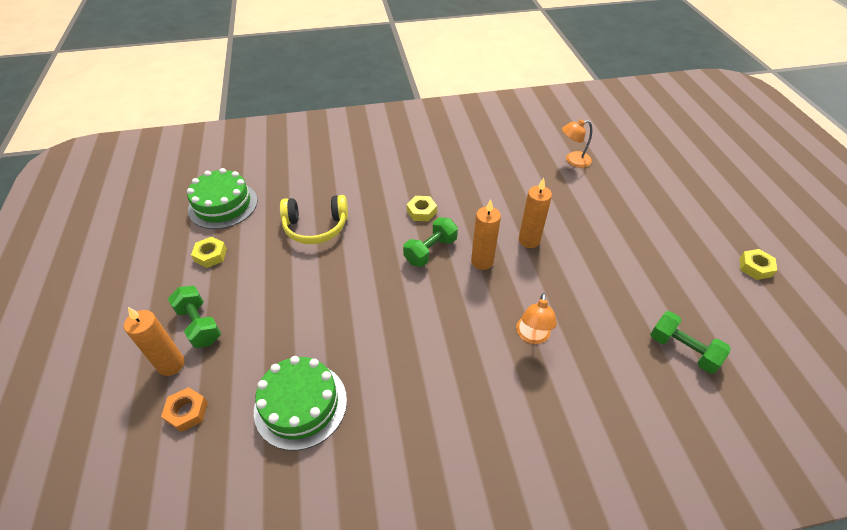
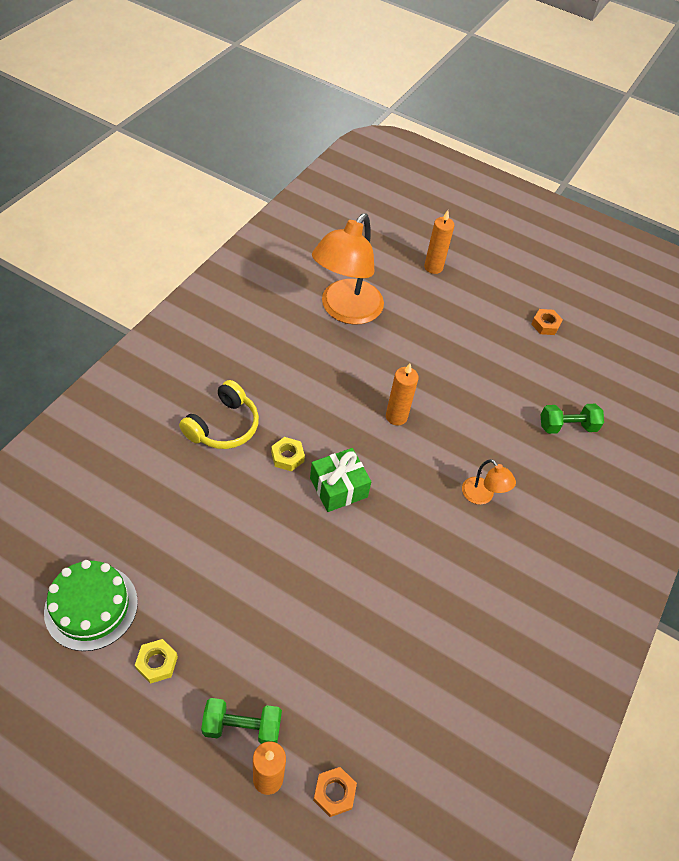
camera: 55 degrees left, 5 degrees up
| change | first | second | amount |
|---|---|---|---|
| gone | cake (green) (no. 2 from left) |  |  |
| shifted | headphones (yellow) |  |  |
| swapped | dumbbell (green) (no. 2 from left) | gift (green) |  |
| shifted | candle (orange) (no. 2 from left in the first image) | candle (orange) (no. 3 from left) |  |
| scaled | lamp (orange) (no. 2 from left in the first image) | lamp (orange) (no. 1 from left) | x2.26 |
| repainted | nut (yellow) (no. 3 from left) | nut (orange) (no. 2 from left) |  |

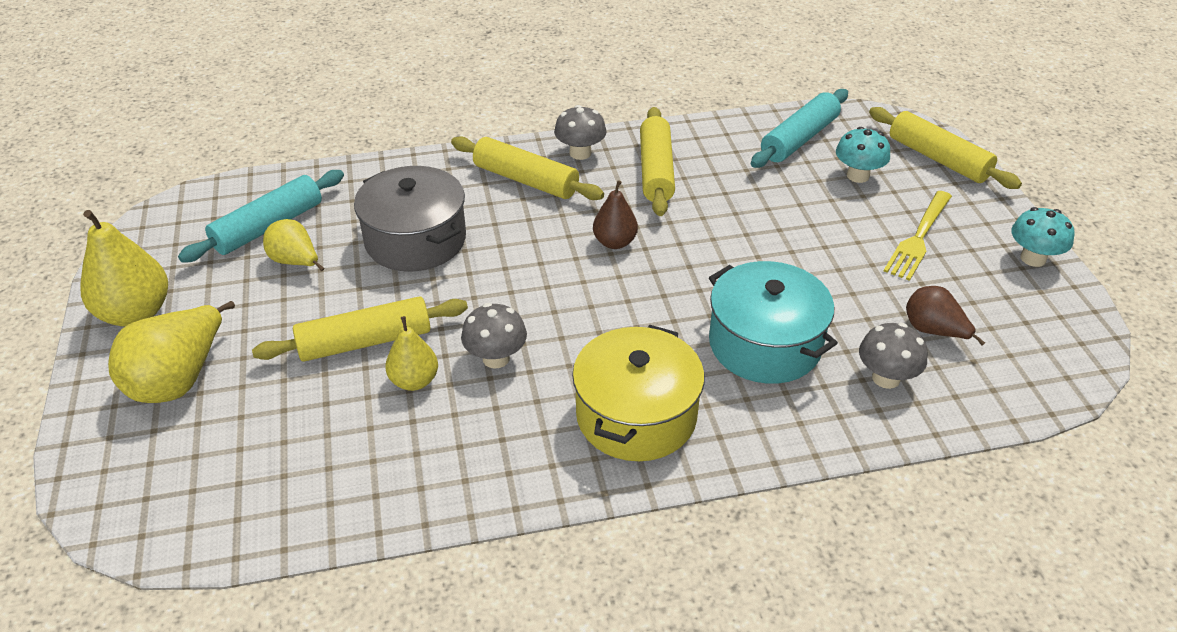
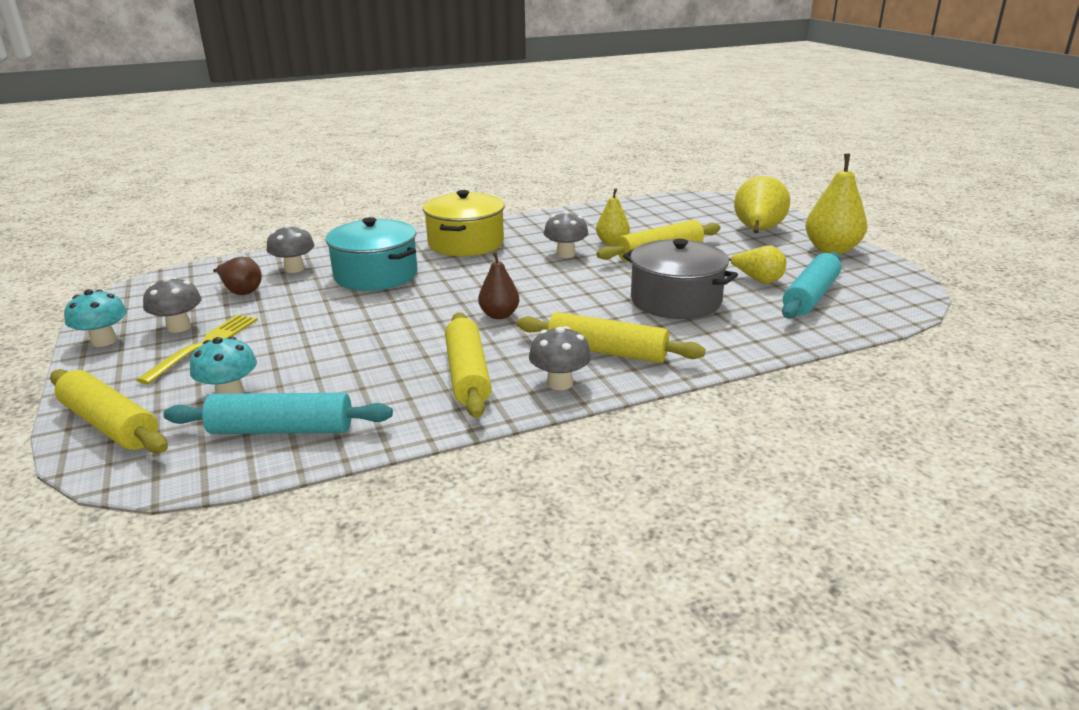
camera: 170 degrees right, 15 degrees down
| change | first | second | amount |
|---|---|---|---|
| rotated | rolling pin (turquoise) (no. 2 from left in the first image) | rolling pin (turquoise) (no. 1 from left) | 60 degrees clockwise |
| new |  | mushroom (grey) (no. 1 from left) |  |

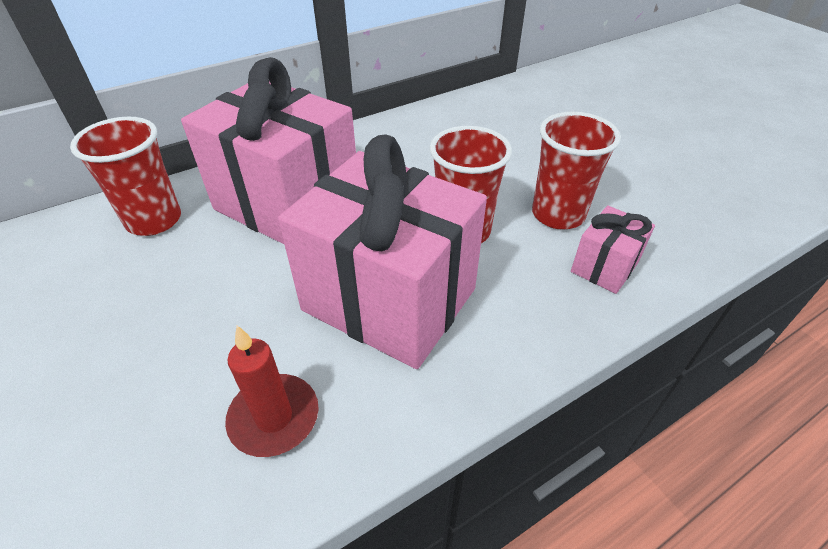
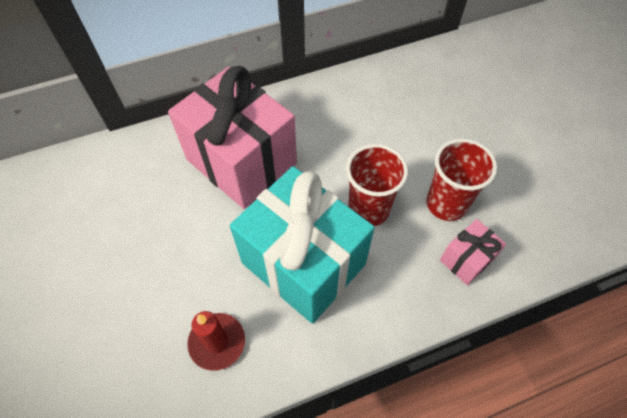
camera: 10 degrees right, 15 degrees up
| change | first | second | amount |
|---|---|---|---|
| gone | cup (red) (no. 1 from left) |  |  |
| repainted | gift (pink) (no. 2 from left) | gift (turquoise) |  |

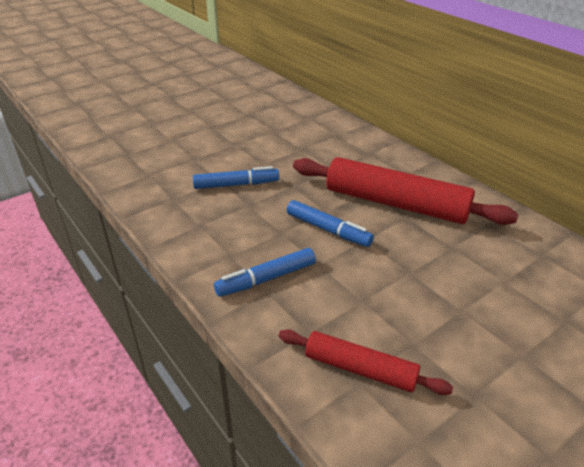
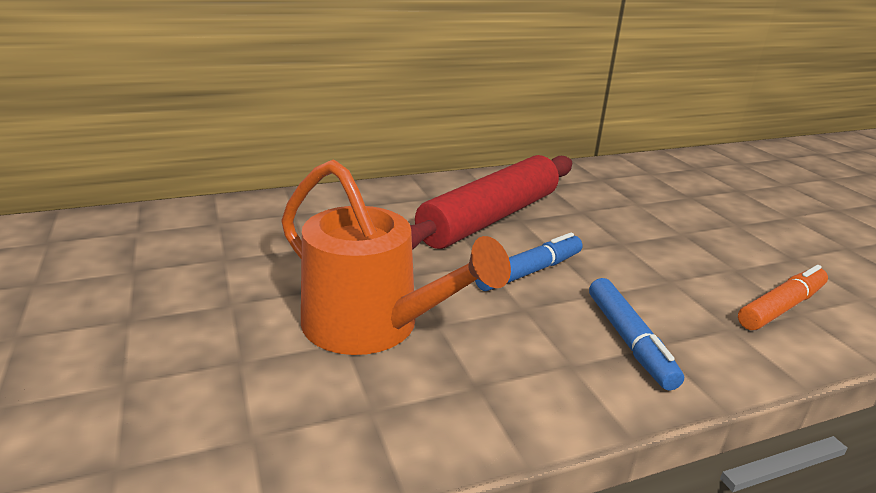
camera: 75 degrees left, 10 degrees down
| change | first | second | amount |
|---|---|---|---|
| swapped | marker (blue) (no. 1 from left) | watering can (orange) |  |
| swapped | rolling pin (red) (no. 1 from left) | marker (orange) |  |

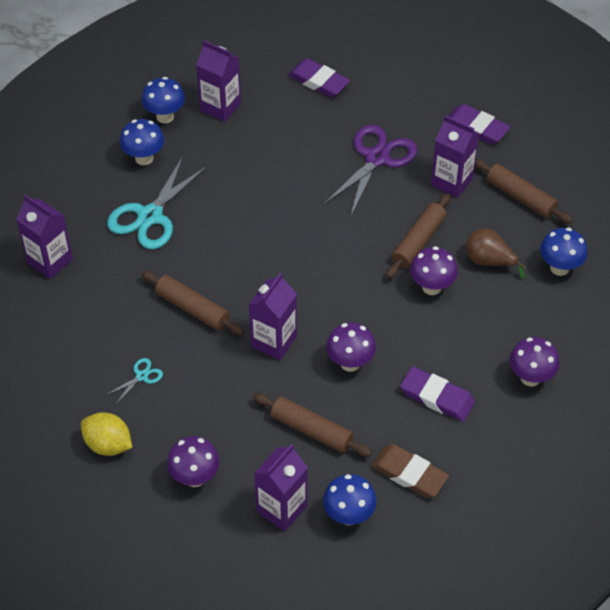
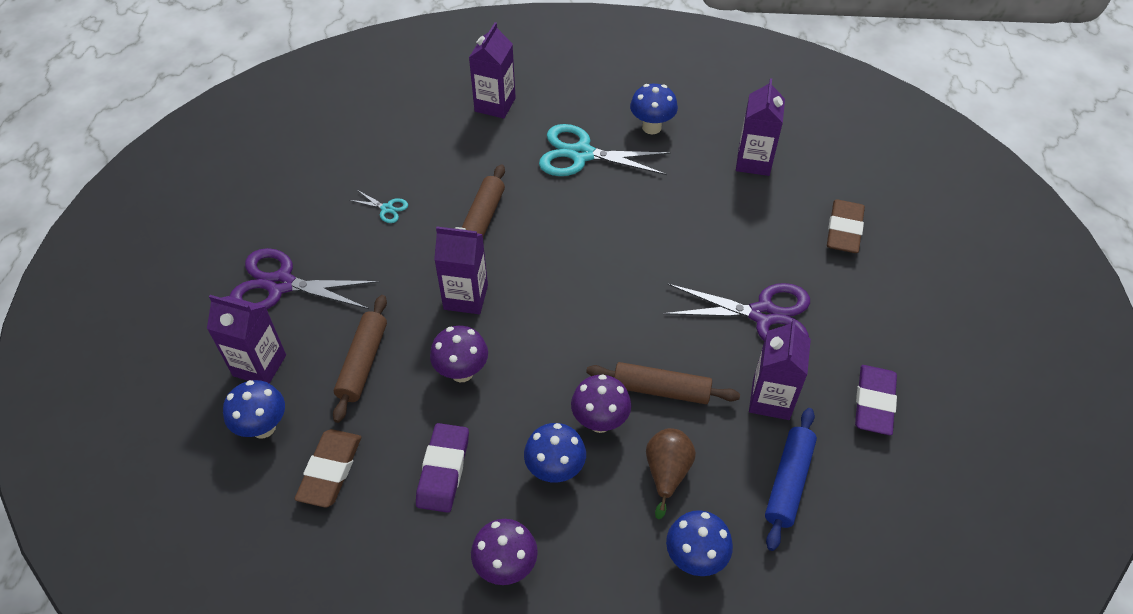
camera: 70 degrees right, 0 degrees up
| change | first | second | amount |
|---|---|---|---|
| gone | lemon (yellow) |  |  |
| shifted | mushroom (blue) (no. 2 from left) |  |  |
| swapped | mushroom (purple) (no. 1 from left) | scissors (purple) (no. 1 from left) |  |
| repainted | eraser (purple) (no. 1 from left) | eraser (brown) (no. 2 from left) |  |
| repainted | rolling pin (brown) (no. 4 from left) | rolling pin (blue) |  |

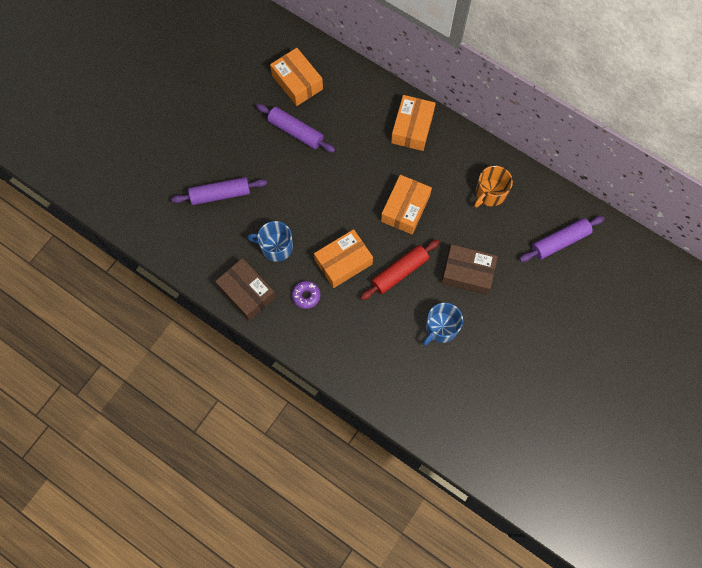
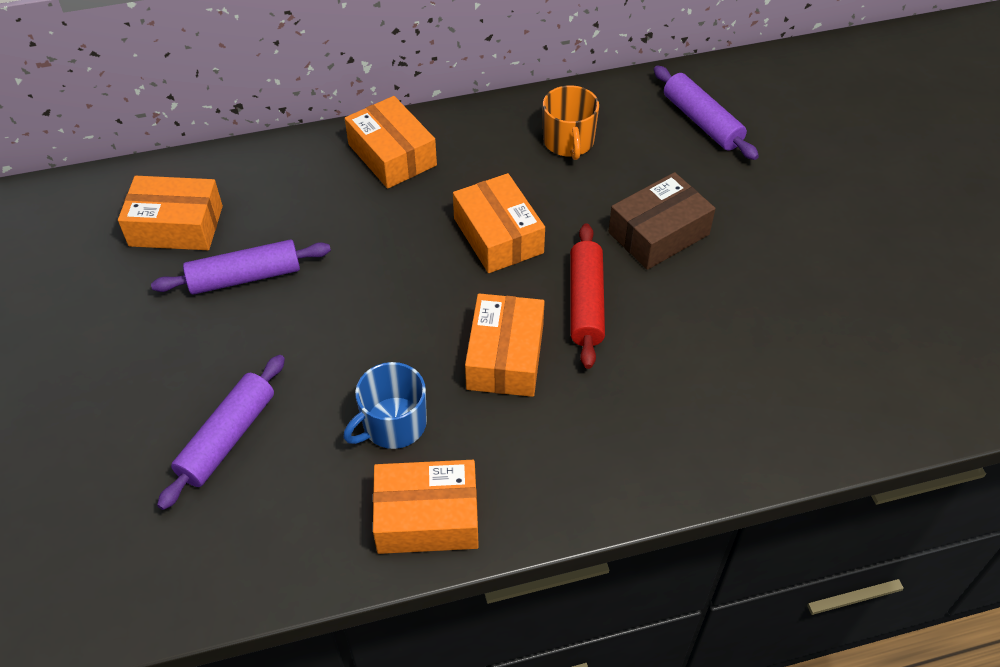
camera: 50 degrees left, 20 degrees down
| change | first | second | amount |
|---|---|---|---|
| repainted | box (brown) (no. 1 from left) | box (orange) (no. 3 from left) |  |
| gone | donut (purple) |  |  |
| gone | mug (blue) (no. 2 from left) |  |  |
| rotated | rolling pin (purple) (no. 3 from left) |  | 45 degrees counterclockwise |

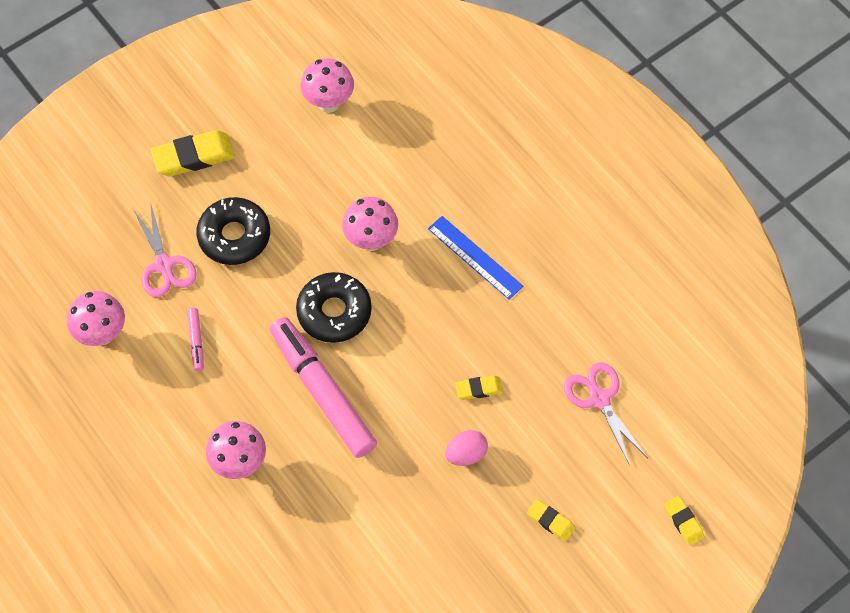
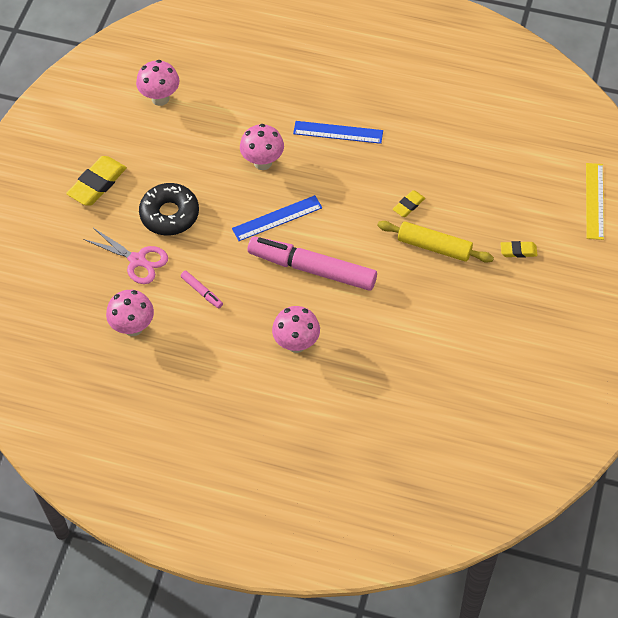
camera: 35 degrees left, 5 degrees down
| change | first | second | amount |
|---|---|---|---|
| swapped | donut (black) (no. 2 from left) | ruler (blue) (no. 1 from left) |  |
| swapped | egg (pink) | rolling pin (yellow) |  |
| gone | scissors (pink) (no. 2 from left) |  |  |
| swapped | eraser (yellow) (no. 4 from left) | ruler (yellow) |  |

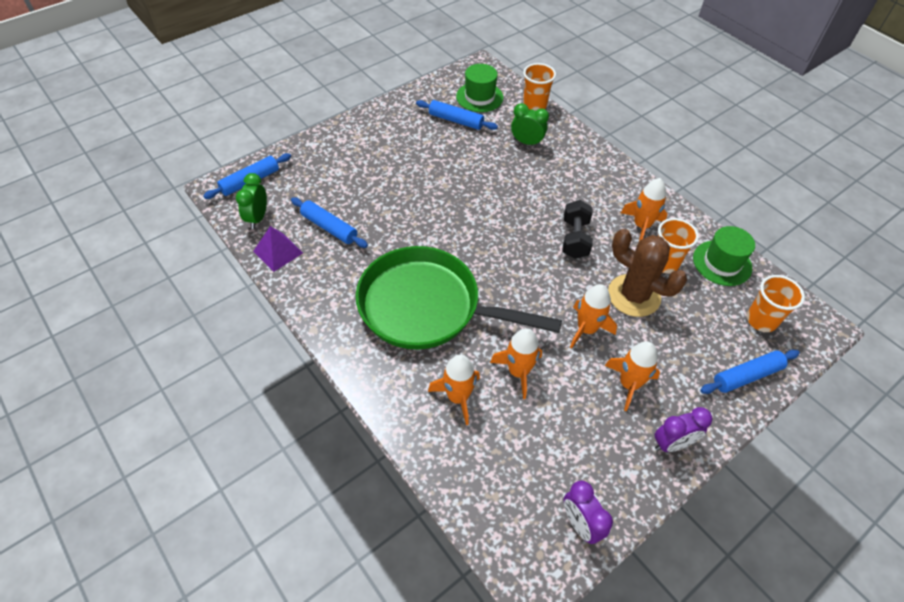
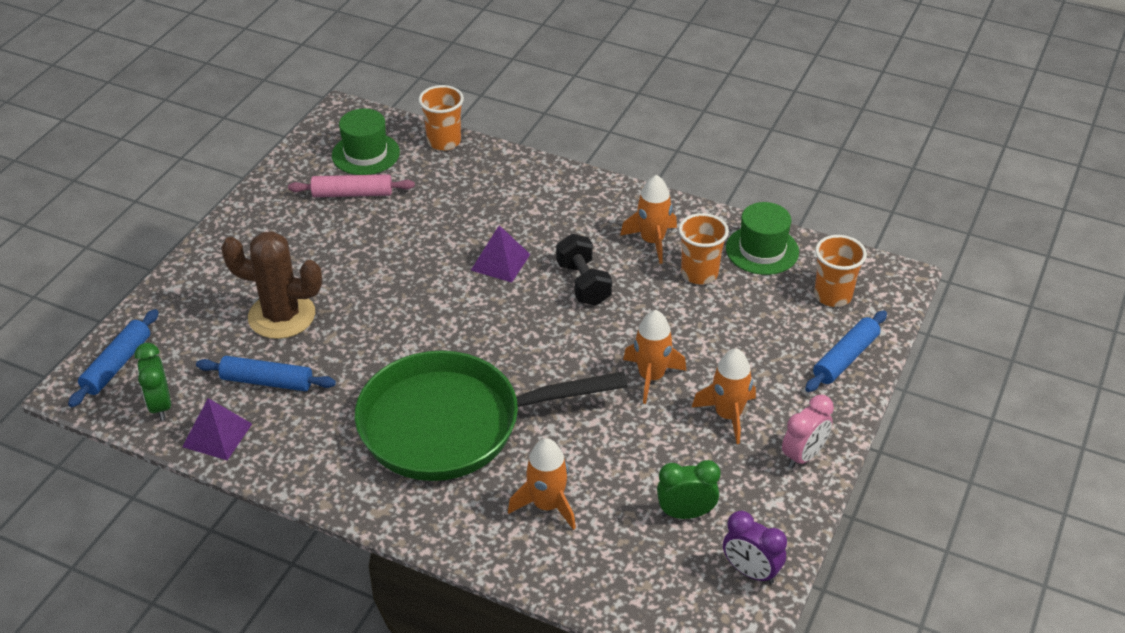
camera: 25 degrees left, 10 degrees down
| change | first | second | amount |
|---|---|---|---|
| repainted | rolling pin (blue) (no. 3 from left) | rolling pin (pink) |  |
| gone | rocket (orange) (no. 2 from left) |  |  |
| shifted | clock (green) (no. 2 from left) |  |  |
| shifted | cactus (brown) |  |  |
| repainted | clock (purple) (no. 2 from left) | clock (pink) |  |
| new |  | pyramid (purple) (no. 2 from left) |  |

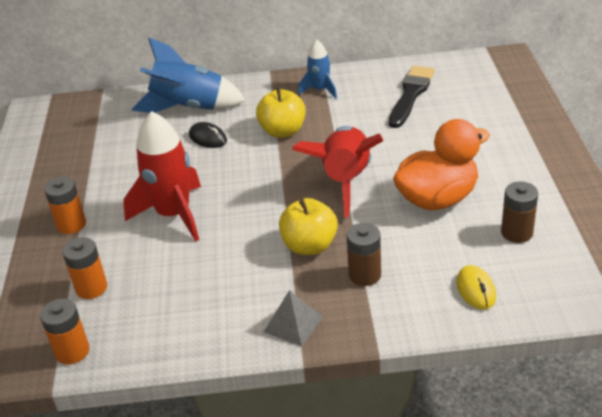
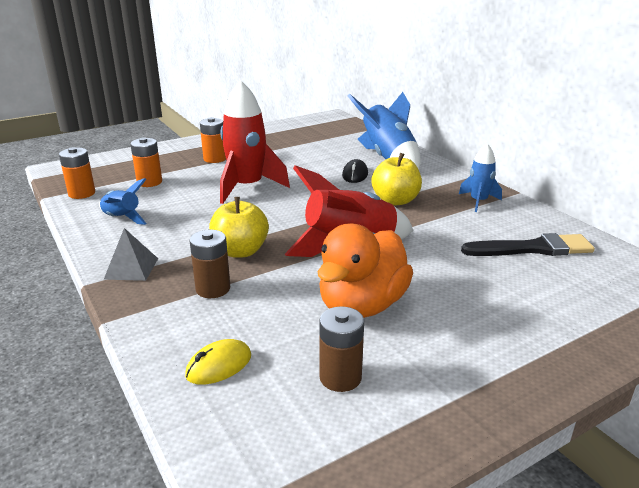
camera: 60 degrees right, 10 degrees down
| change | first | second | amount |
|---|---|---|---|
| rotated | duck (orange) |  | 90 degrees clockwise |
| new |  | rocket (blue) (no. 1 from left) |  |

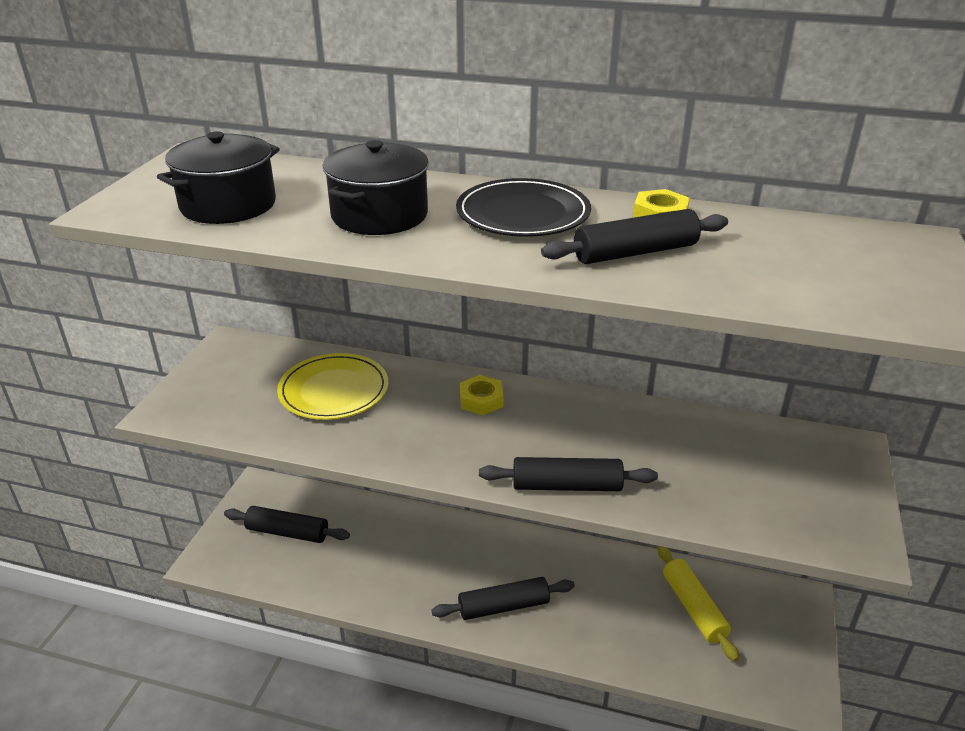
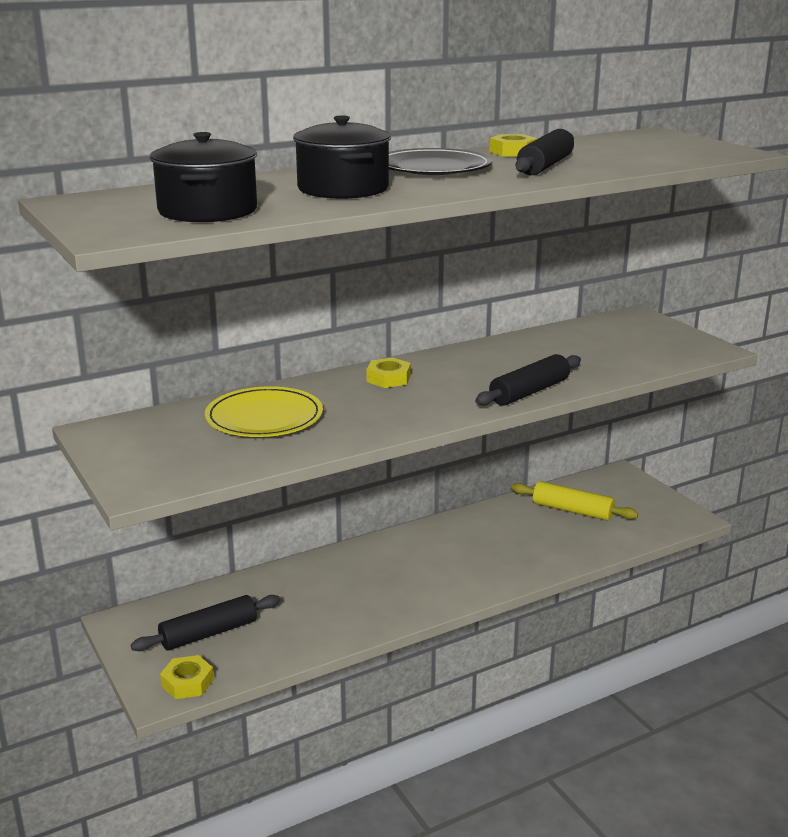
camera: 45 degrees left, 10 degrees down
| change | first | second | amount |
|---|---|---|---|
| gone | rolling pin (black) (no. 2 from left) |  |  |
| new |  | nut (yellow) (no. 1 from left) |  |

